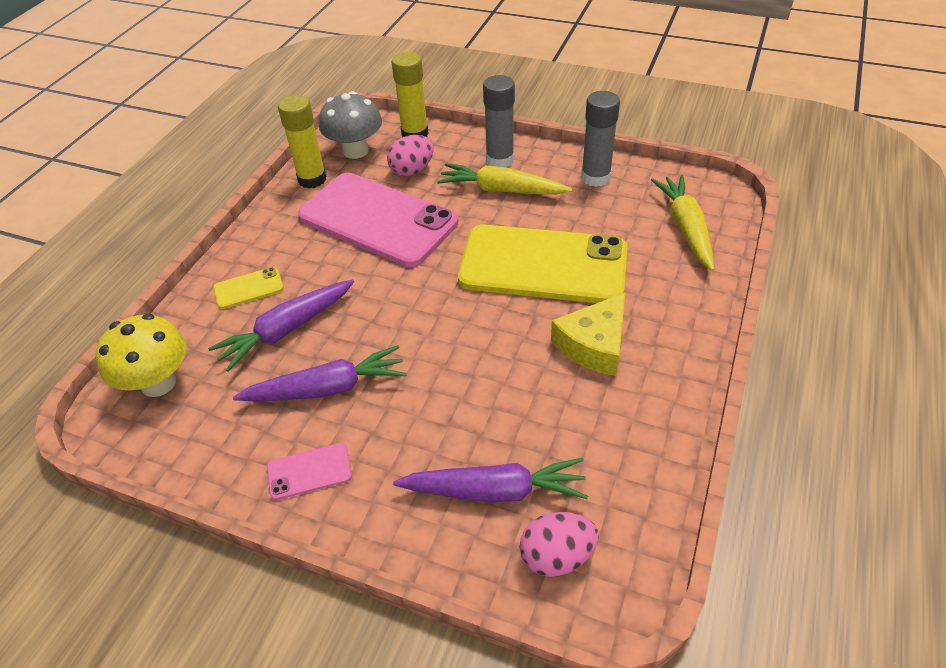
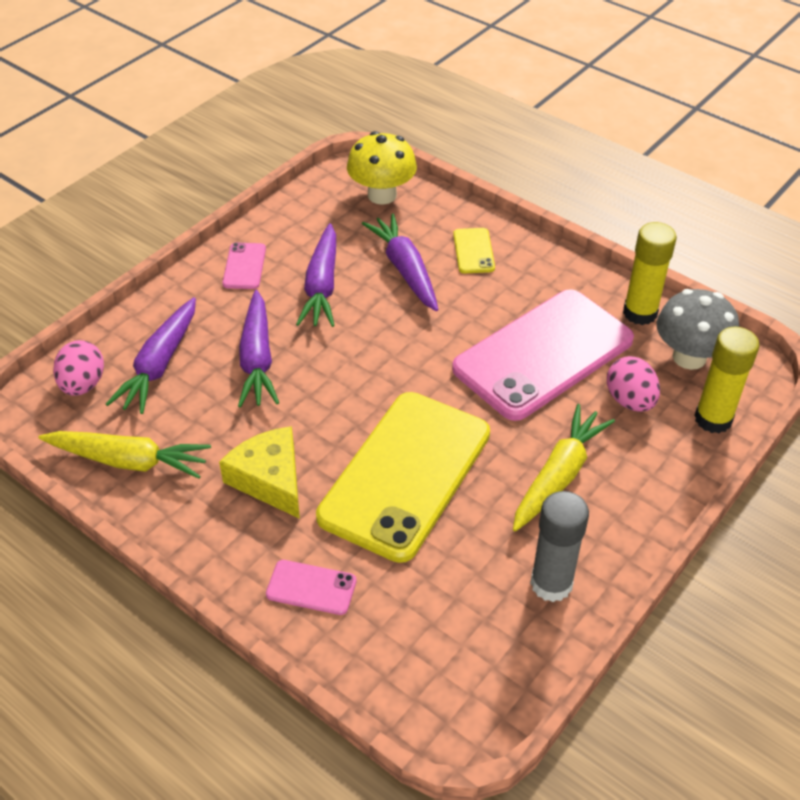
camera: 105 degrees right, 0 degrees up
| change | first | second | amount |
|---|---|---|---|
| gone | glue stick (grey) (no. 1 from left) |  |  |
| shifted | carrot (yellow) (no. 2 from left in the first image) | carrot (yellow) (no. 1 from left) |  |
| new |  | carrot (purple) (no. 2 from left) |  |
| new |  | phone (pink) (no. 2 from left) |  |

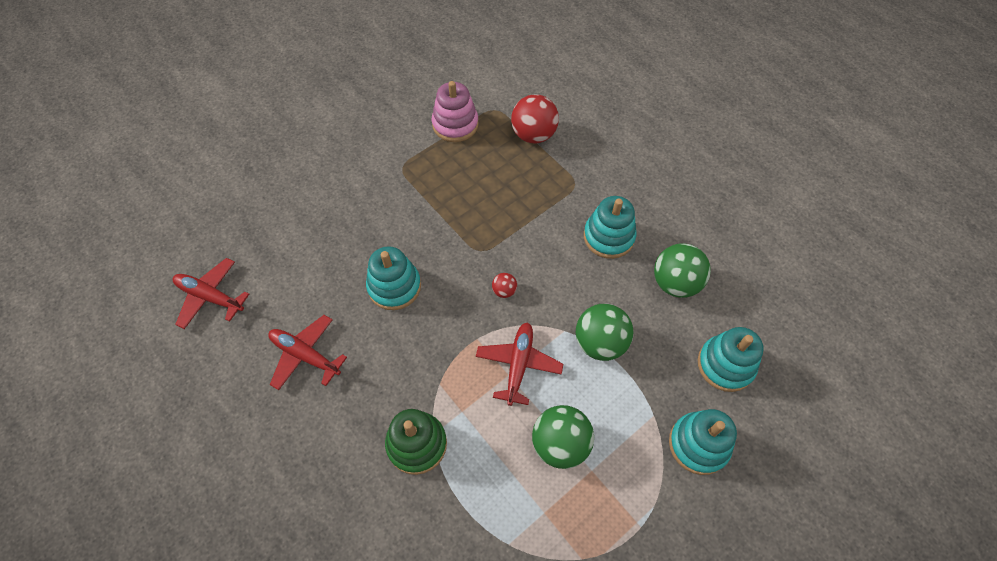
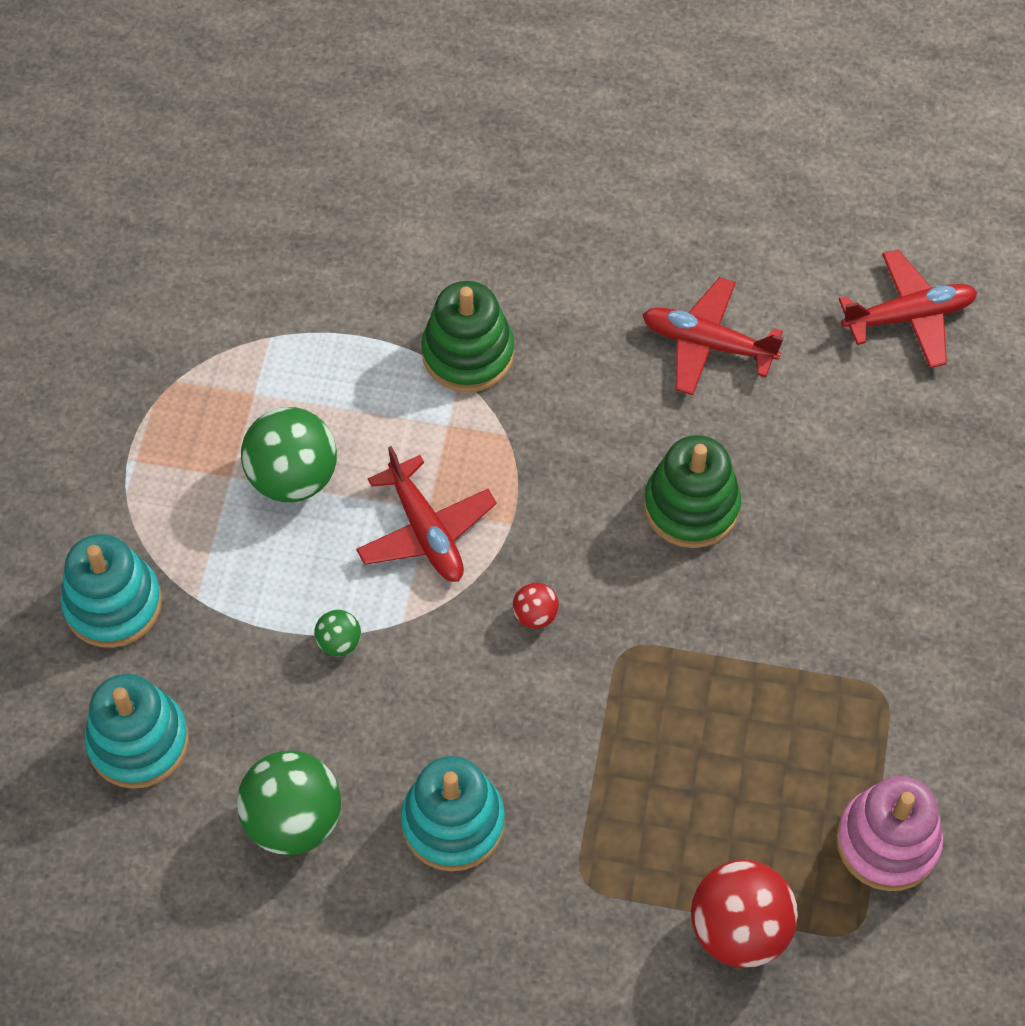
camera: 140 degrees right, 0 degrees up
| change | first | second | amount |
|---|---|---|---|
| rotated | plane (red) (no. 2 from left) |  | 150 degrees counterclockwise |
| repainted | stacking toy (turquoise) (no. 1 from left) | stacking toy (green) (no. 2 from left) |  |
| scaled | ball (green) (no. 2 from left in the first image) | ball (green) (no. 3 from left) | x0.47 |

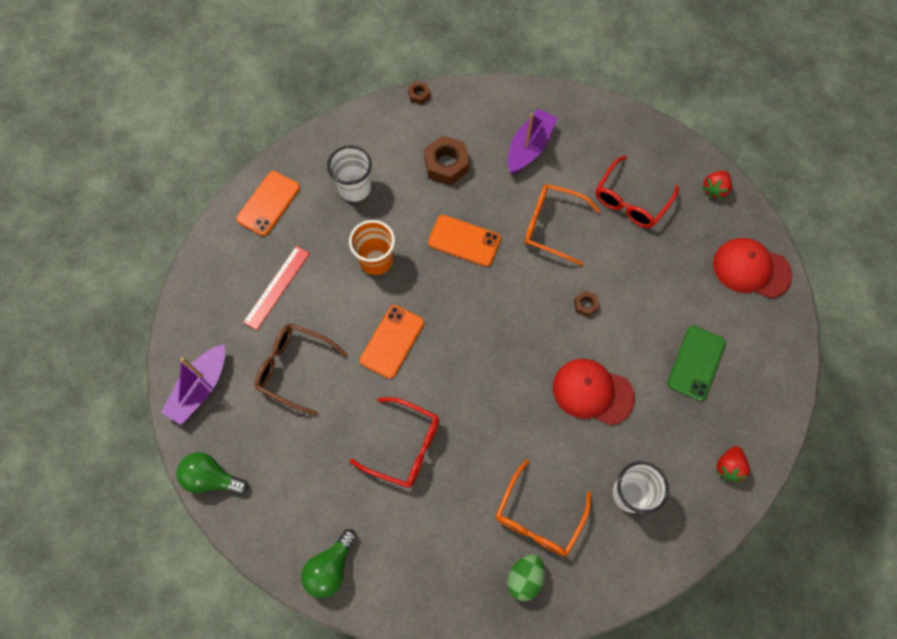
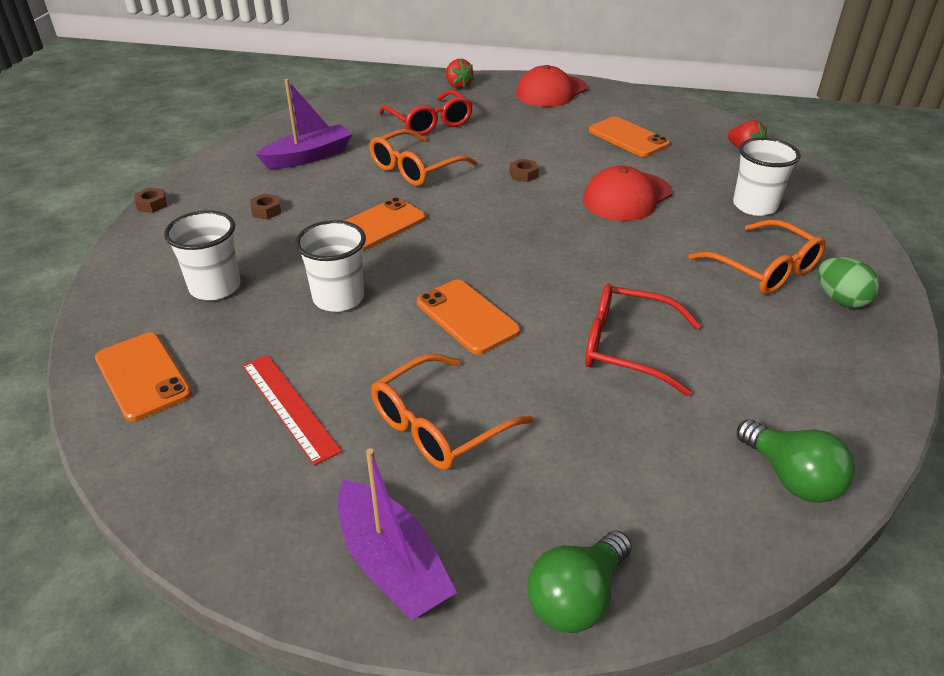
camera: 65 degrees left, 30 degrees down
| change | first | second | amount |
|---|---|---|---|
| repainted | glasses (brown) | glasses (orange) (no. 2 from left) |  |
| repainted | cup (orange) | cup (white) (no. 2 from left) |  |
| rotated | glasses (red) (no. 1 from left in the first image) | glasses (red) (no. 2 from left) | 120 degrees counterclockwise |
| scaled | nut (brown) (no. 2 from left) |  | x0.50 |
| rotated | boat (purple) (no. 2 from left in the first image) | boat (purple) (no. 1 from left) | 90 degrees clockwise |
| repainted | phone (green) | phone (orange) (no. 4 from left) |  |

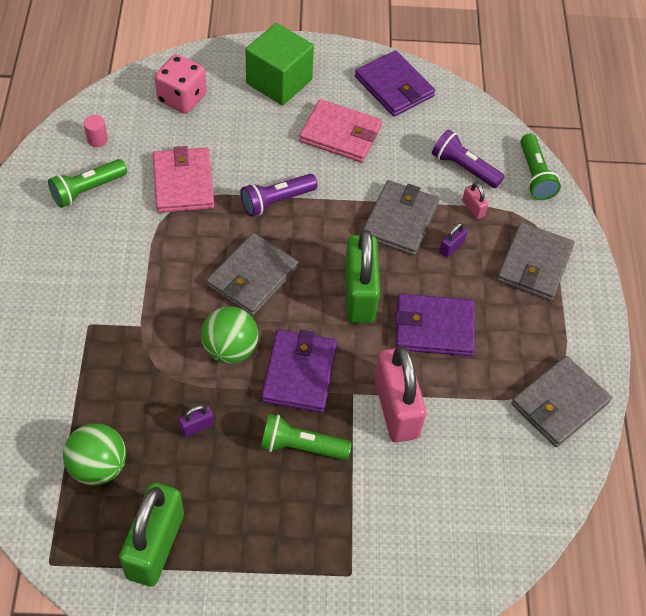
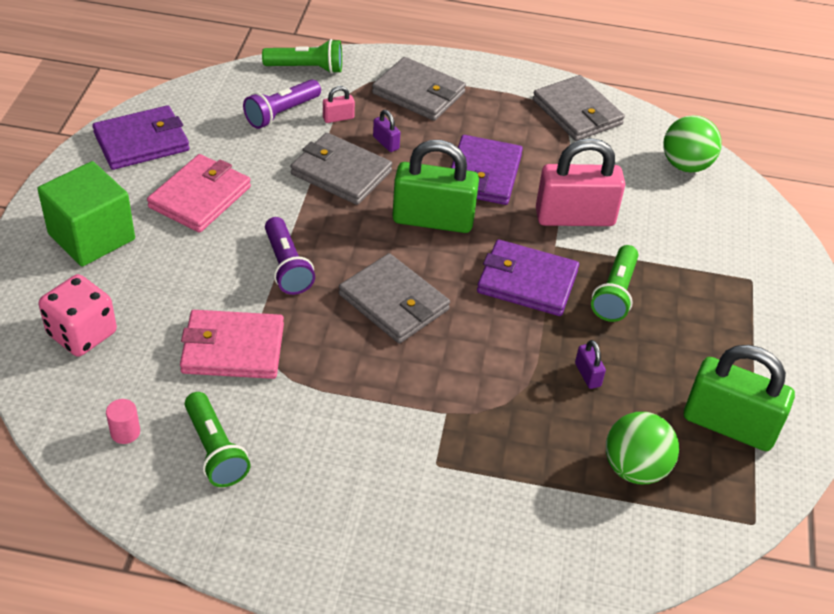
camera: 80 degrees left, 10 degrees down
| change | first | second | amount |
|---|---|---|---|
| shifted | ball (green) (no. 2 from left) |  |  |

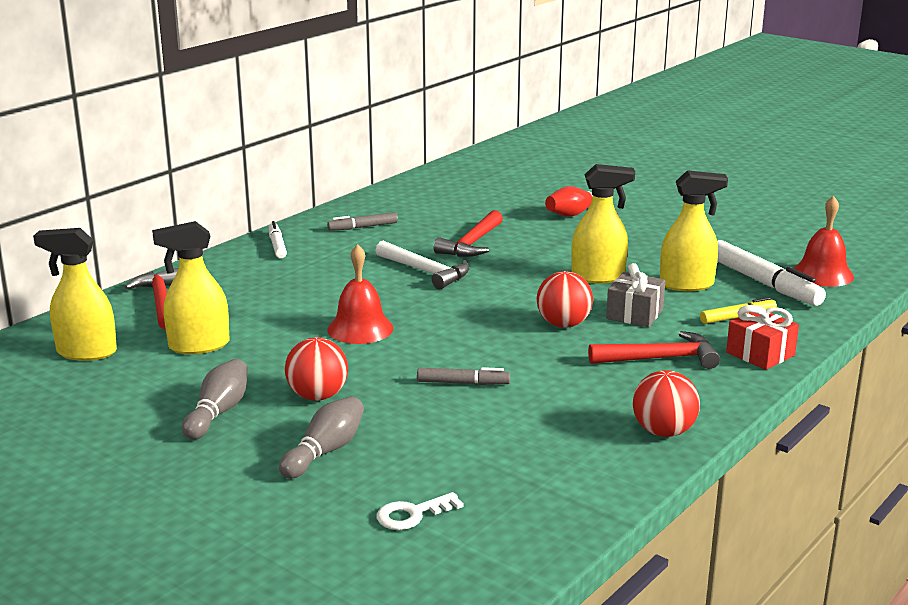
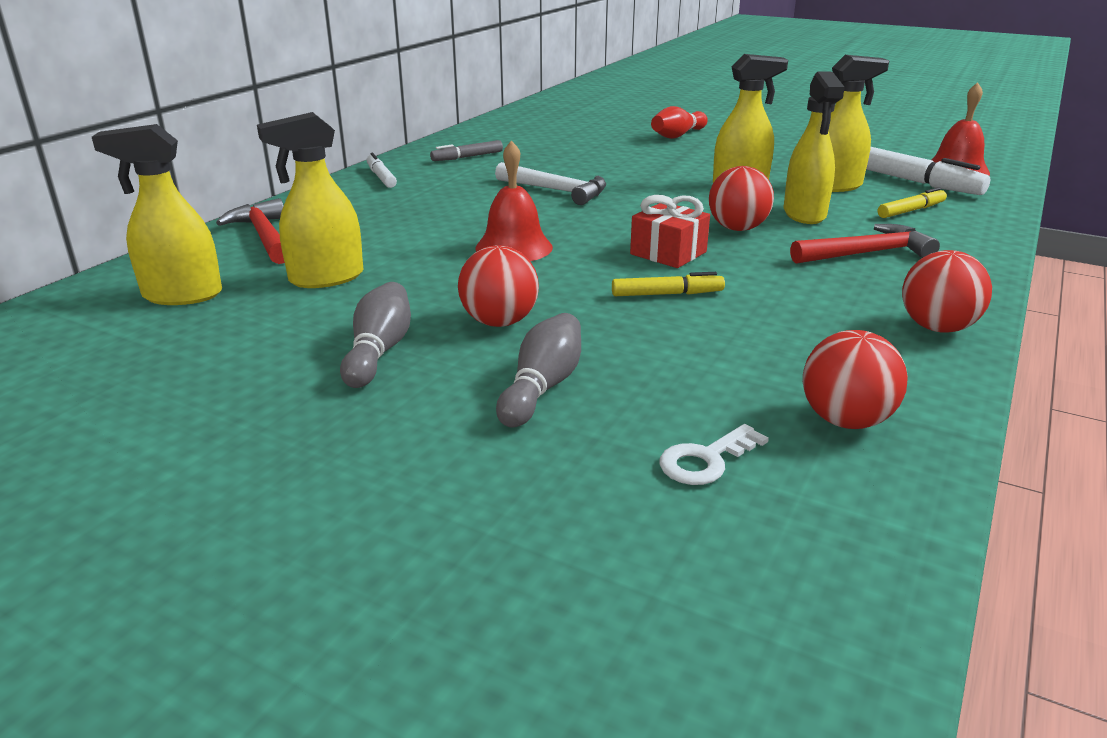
camera: 10 degrees left, 5 degrees up
| change | first | second | amount |
|---|---|---|---|
| repainted | marker (grey) (no. 2 from left) | marker (yellow) (no. 1 from left) |  |
| gone | hammer (red) (no. 2 from left) |  |  |
| swapped | gift (grey) | spray bottle (yellow) (no. 4 from left) |  |
| shifted | gift (red) |  |  |
| new |  | ball (red) (no. 3 from left) |  |

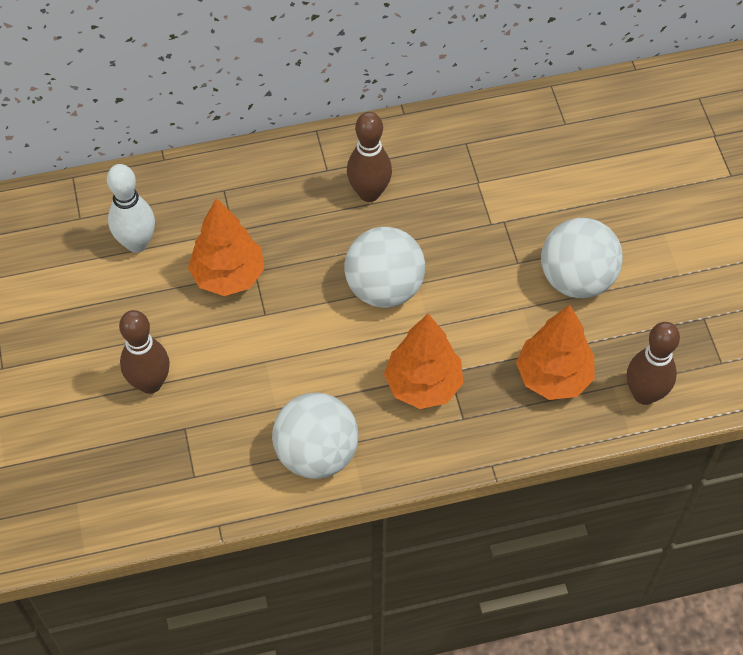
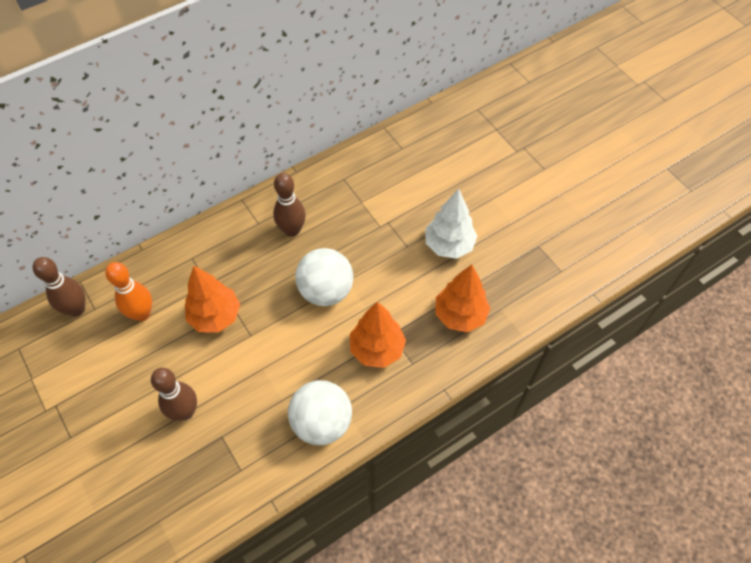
camera: 20 degrees left, 0 degrees up
| change | first | second | amount |
|---|---|---|---|
| repainted | bowling pin (white) | bowling pin (orange) |  |
| swapped | ball (white) (no. 3 from left) | tree (white) |  |
| shifted | bowling pin (brown) (no. 3 from left in the first image) | bowling pin (brown) (no. 1 from left) |  |

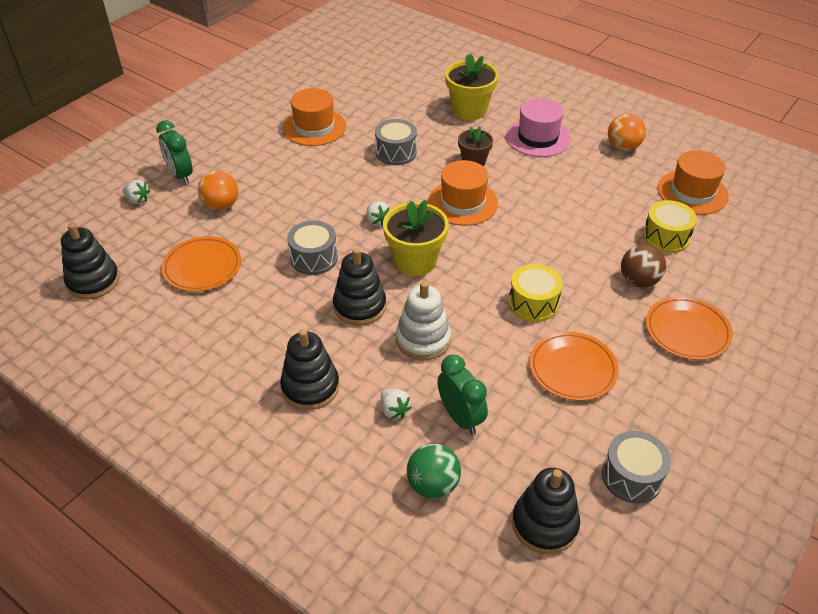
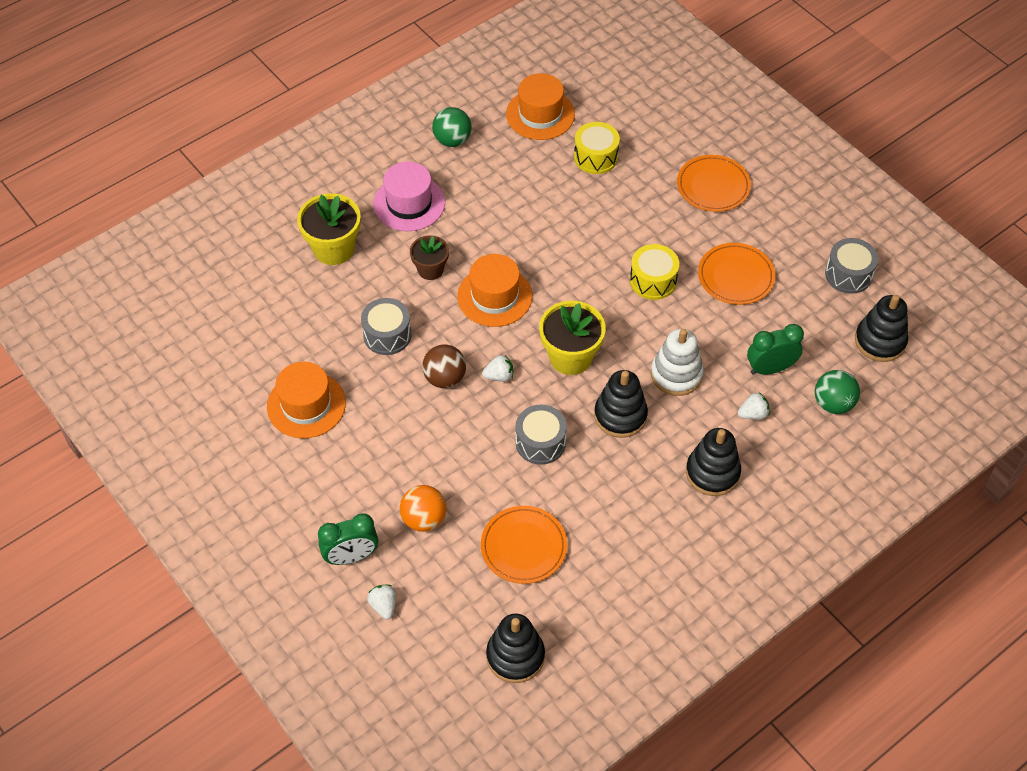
camera: 75 degrees left, 10 degrees up
| change | first | second | amount |
|---|---|---|---|
| rotated | strawberry (white) (no. 1 from left) |  | 60 degrees counterclockwise |
| repainted | ball (orange) (no. 2 from left) | ball (green) (no. 1 from left) |  |
| shifted | ball (brown) |  |  |

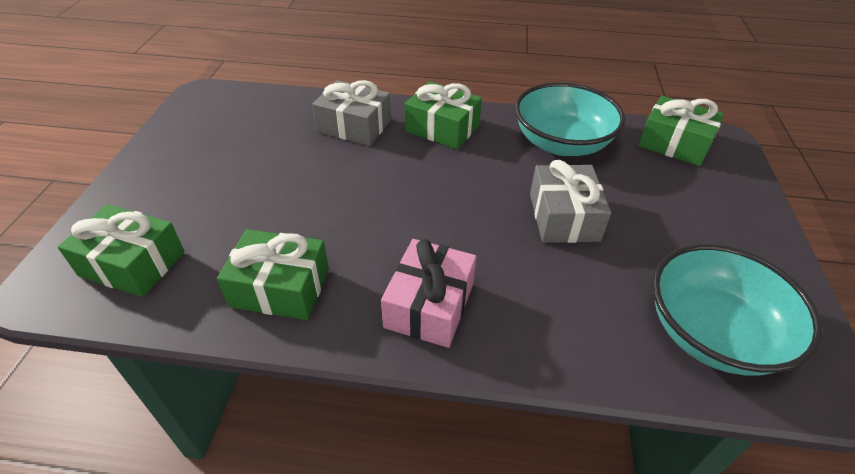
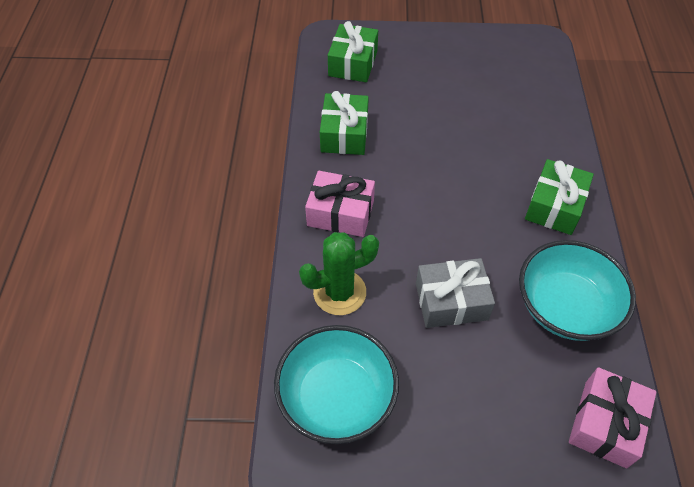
camera: 85 degrees right, 10 degrees up
| change | first | second | amount |
|---|---|---|---|
| gone | gift (grey) (no. 1 from left) |  |  |
| repainted | gift (green) (no. 4 from left) | gift (pink) (no. 2 from left) |  |
| new |  | cactus (green) |  |

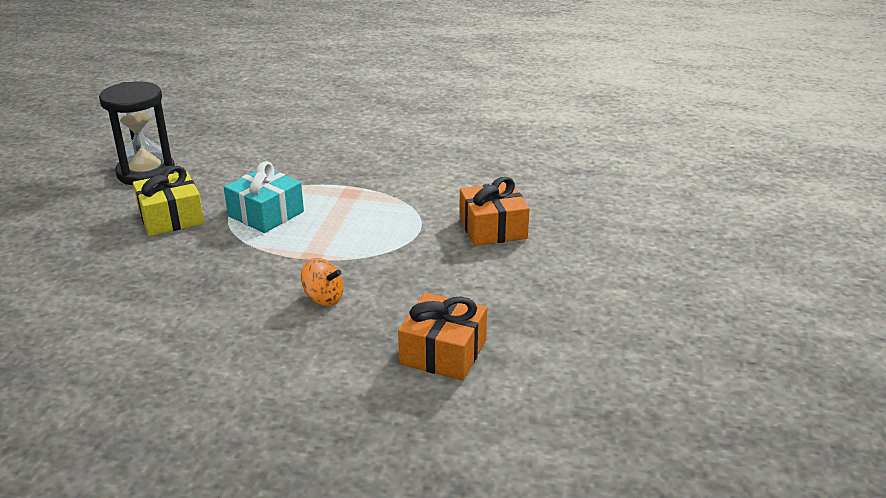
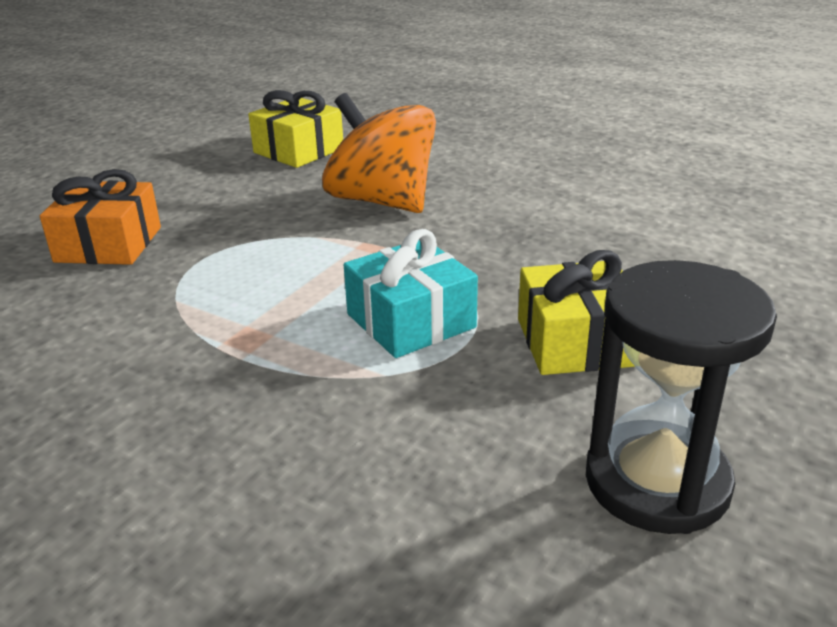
camera: 160 degrees left, 0 degrees up
| change | first | second | amount |
|---|---|---|---|
| scaled | spinning top (orange) |  | x2.15 |
| repainted | gift (orange) (no. 1 from left) | gift (yellow) (no. 1 from left) |  |

